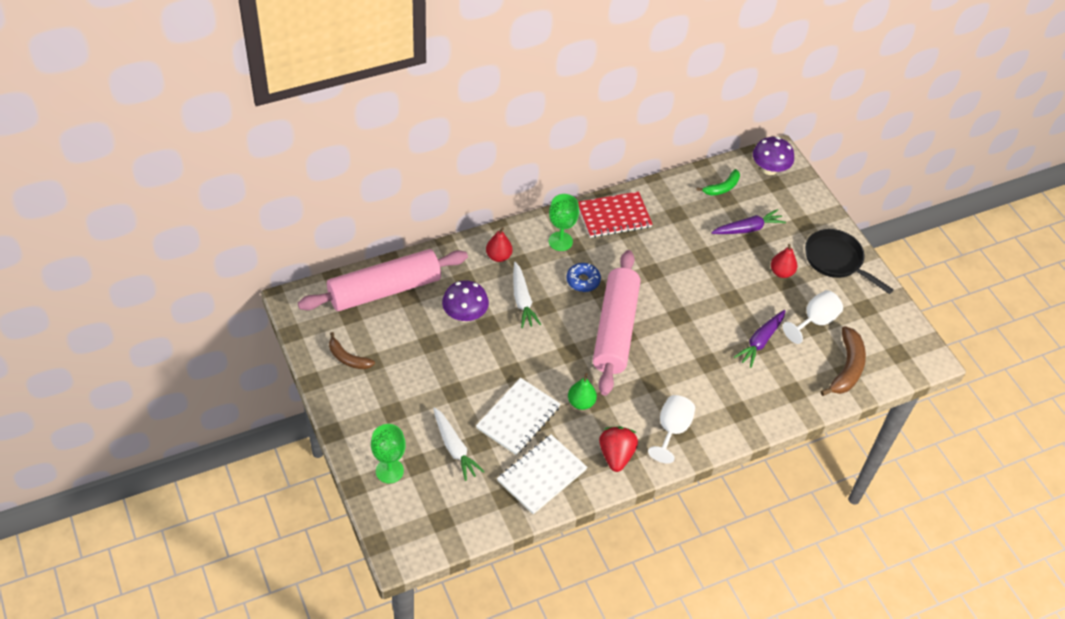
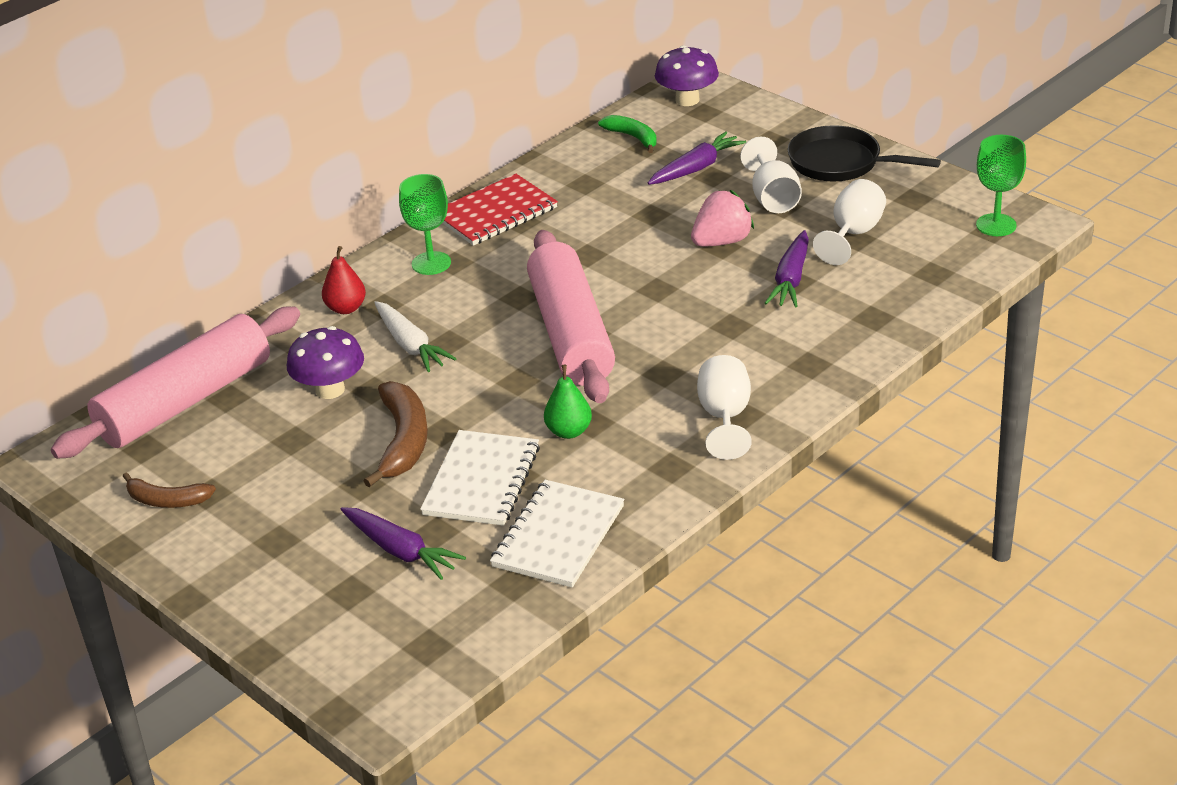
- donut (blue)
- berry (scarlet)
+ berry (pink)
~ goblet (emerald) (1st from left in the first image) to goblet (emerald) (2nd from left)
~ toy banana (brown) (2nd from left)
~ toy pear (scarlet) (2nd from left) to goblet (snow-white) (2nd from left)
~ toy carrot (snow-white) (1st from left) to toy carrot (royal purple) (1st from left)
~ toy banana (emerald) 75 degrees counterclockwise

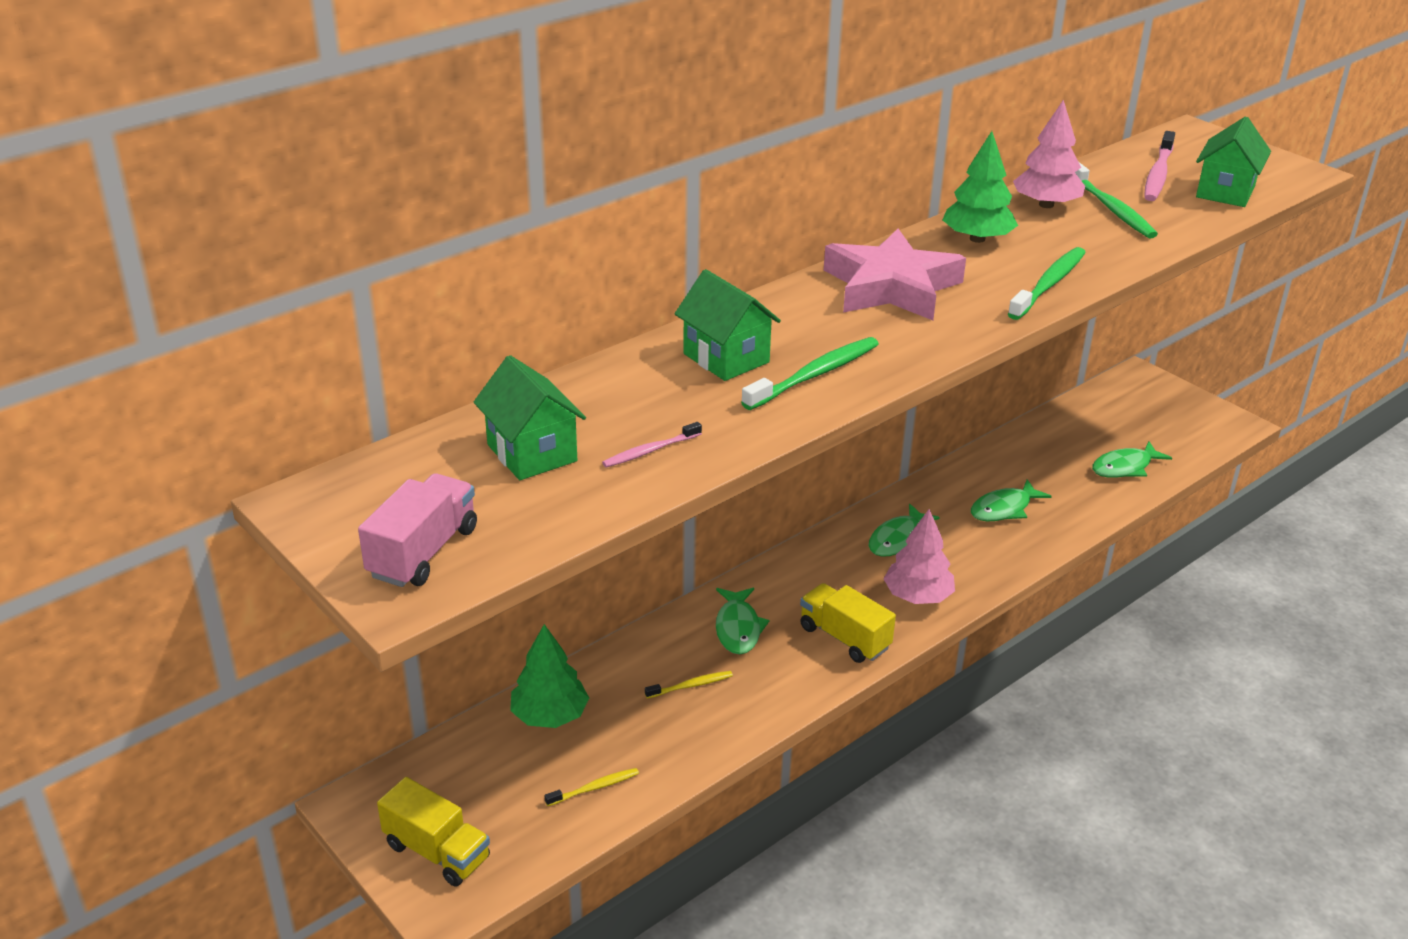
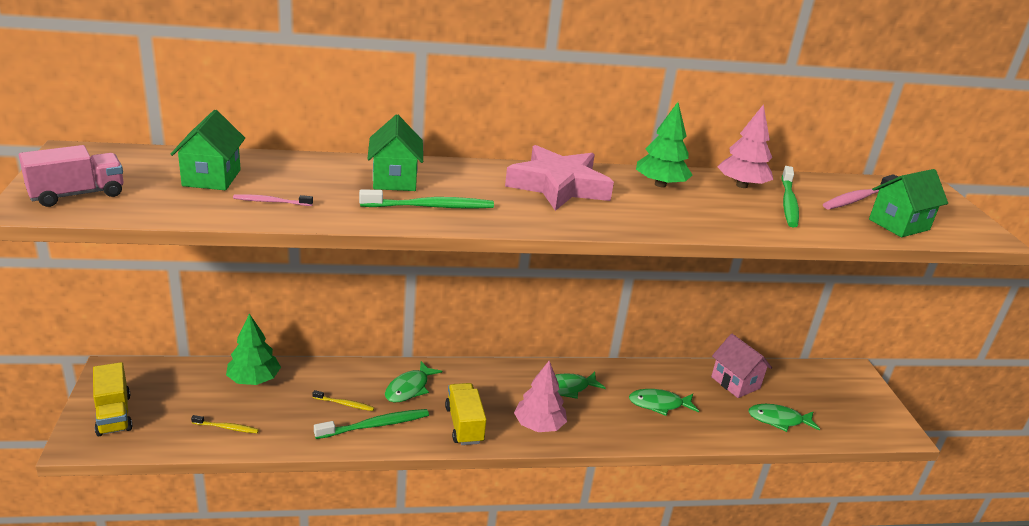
+ house (pink)
~ toothbrush (emerald) (2nd from left in the first image) to toothbrush (emerald) (1st from left)

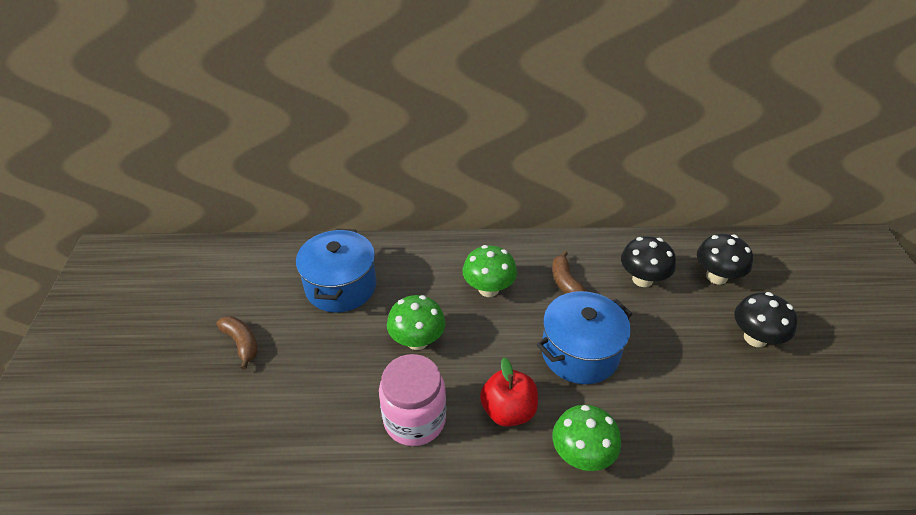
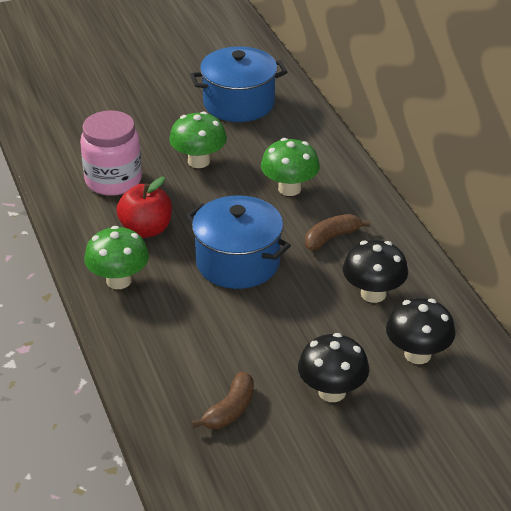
~ toy banana (brown) (1st from left)

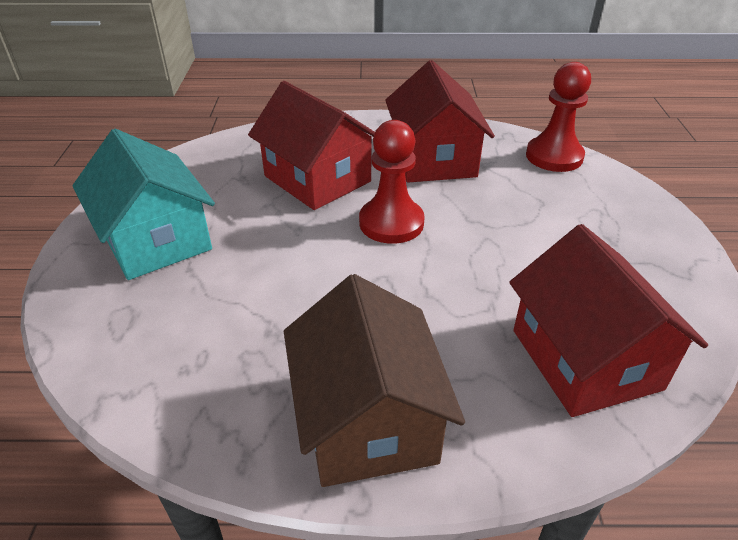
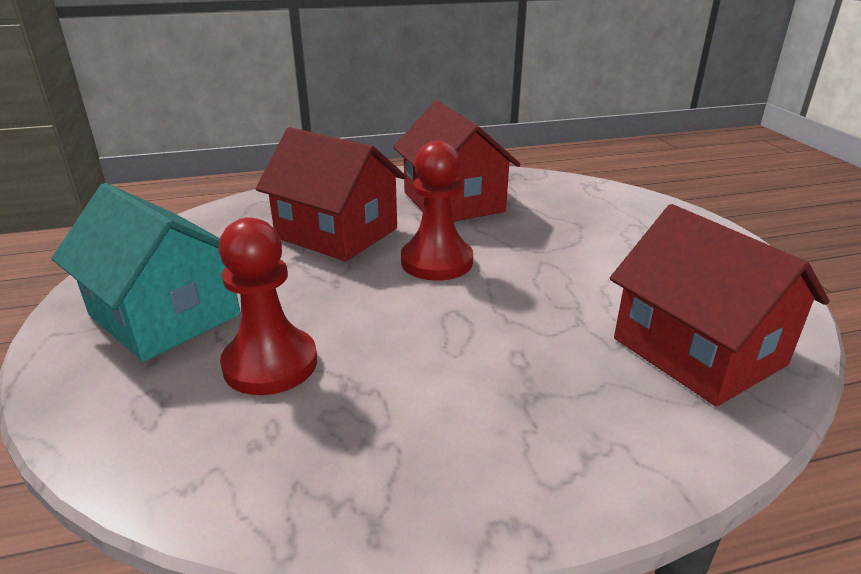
- house (brown)
~ pawn (scarlet) (2nd from left in the first image) to pawn (scarlet) (1st from left)

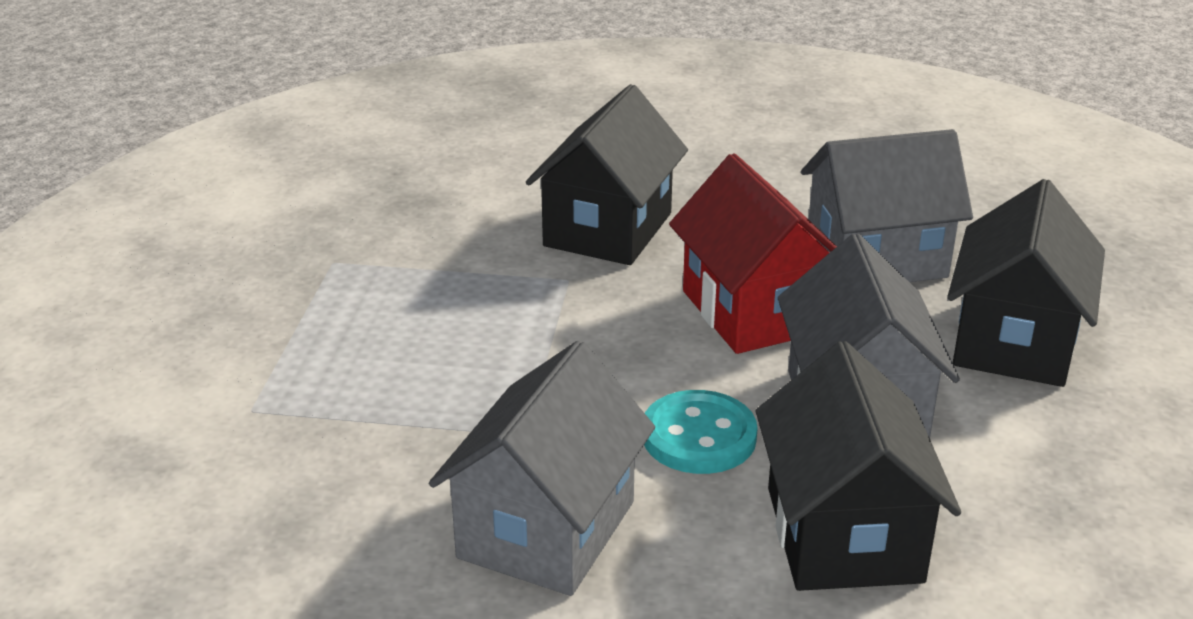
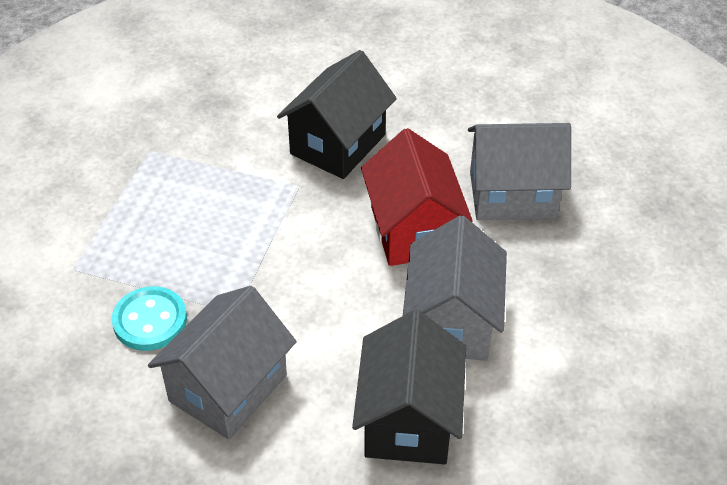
- house (black) (3rd from left)
~ button (teal)

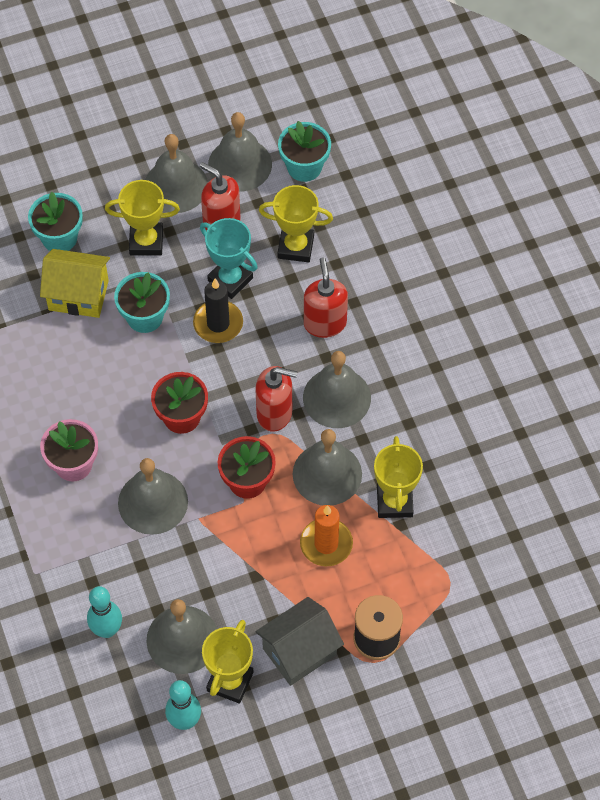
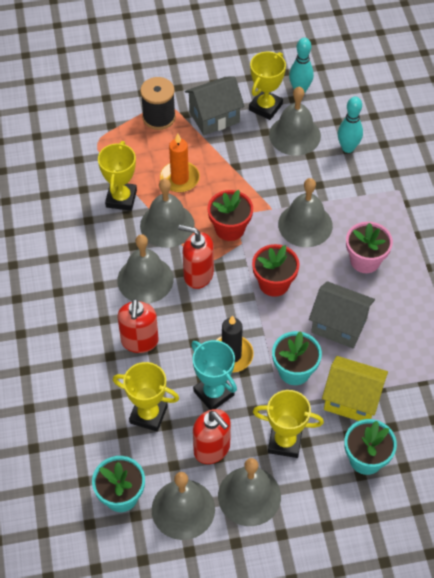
+ house (ash-grey) (2nd from left)

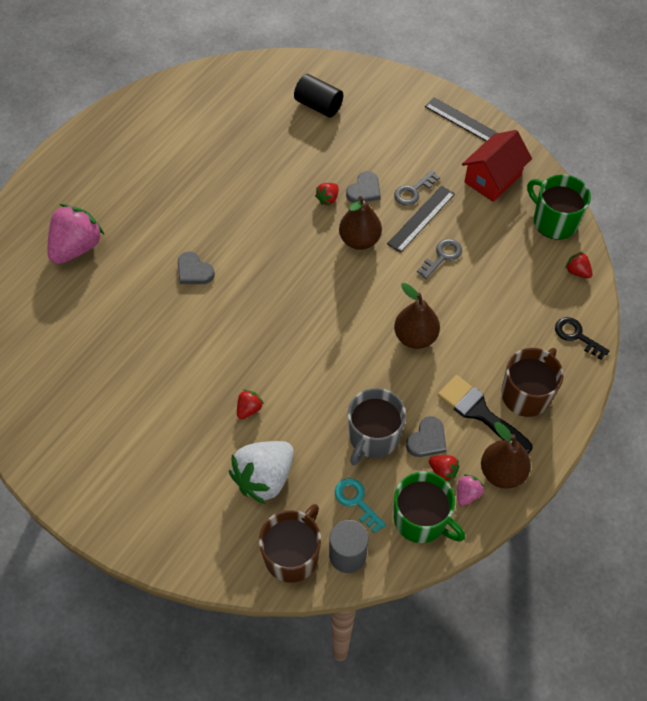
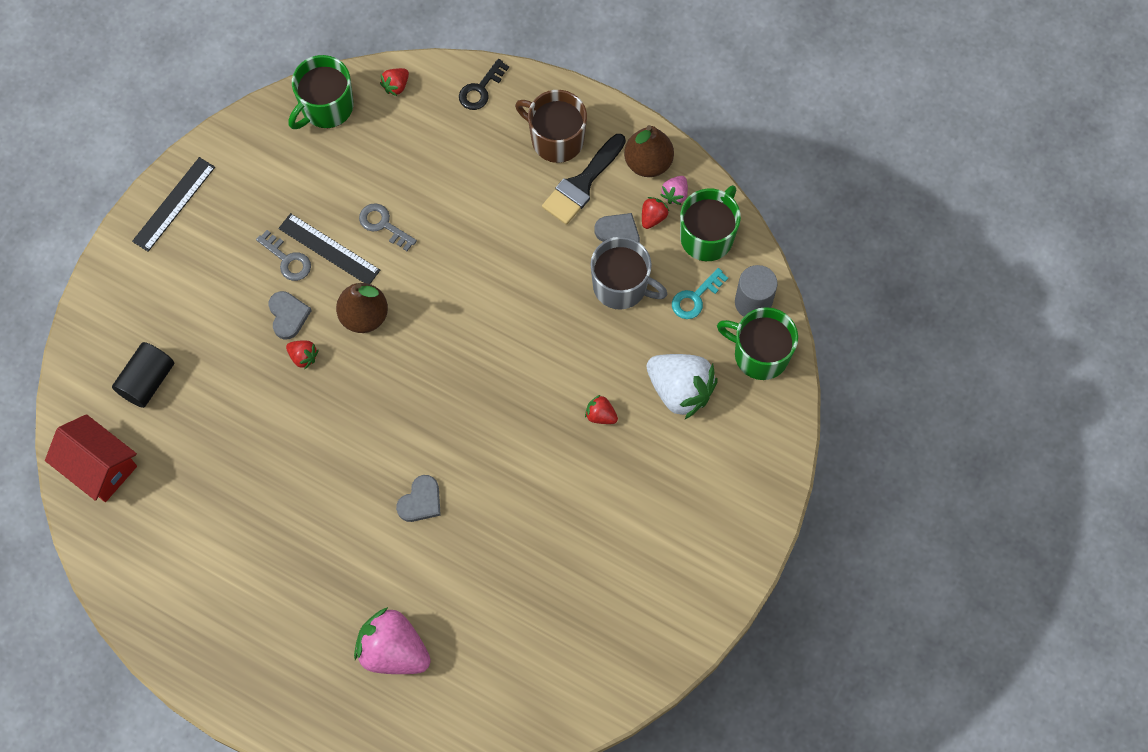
- toy pear (brown) (2nd from left)
~ house (scarlet)
~ mug (brown) (1st from left) to mug (emerald) (3rd from left)
~ love heart (ash-grey) (2nd from left in the first image) 45 degrees clockwise
~ berry (pink) (2nd from left) 90 degrees counterclockwise

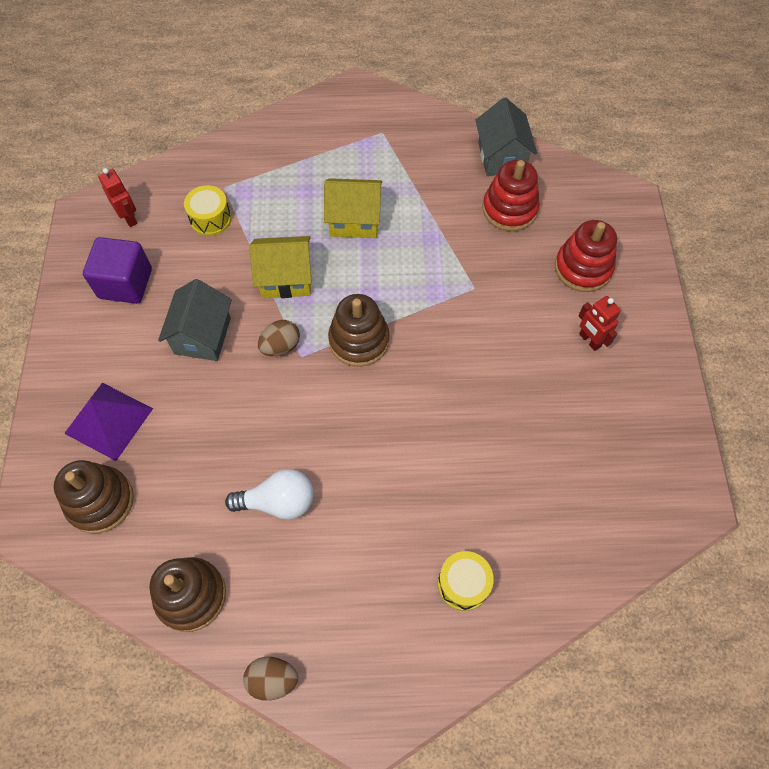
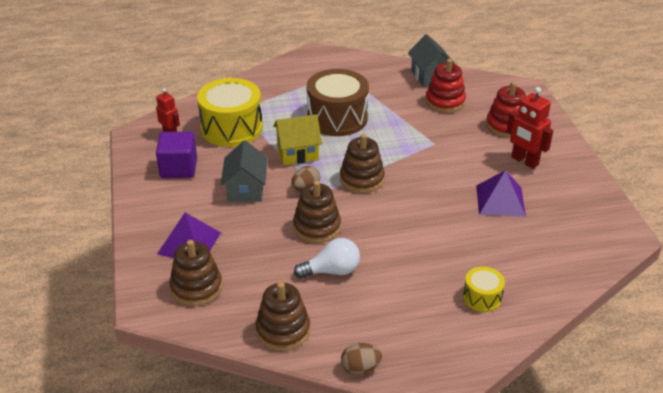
+ ring stacker (brown) (3rd from left)
+ pyramid (royal purple) (2nd from left)
~ house (golden) (2nd from left) to drum (brown)
~ drum (golden) (1st from left) x2.01
~ robot (scarlet) (2nd from left) x1.56

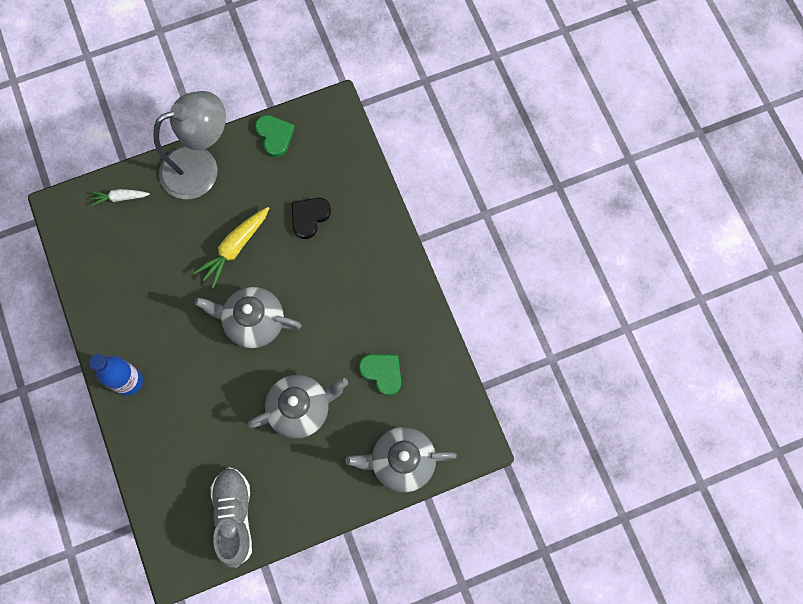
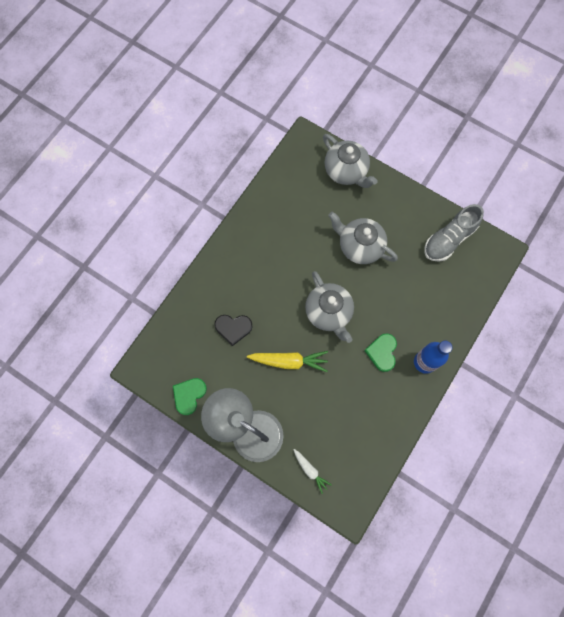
~ love heart (emerald) (2nd from left)

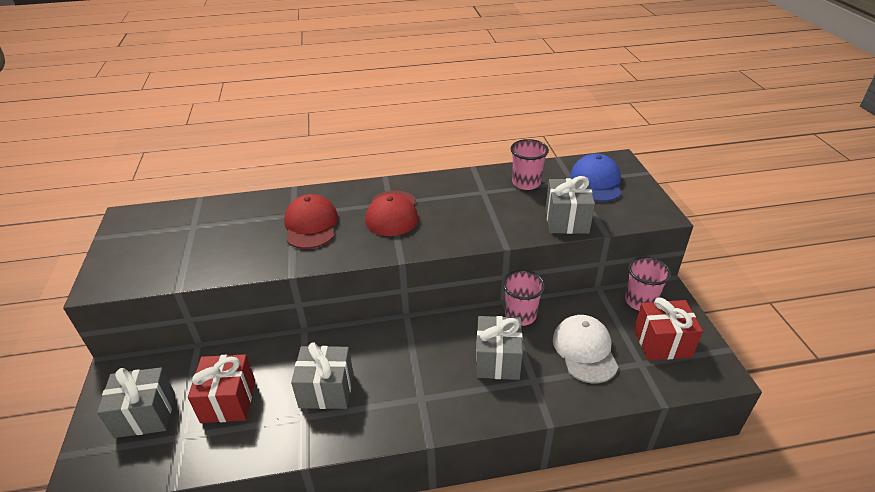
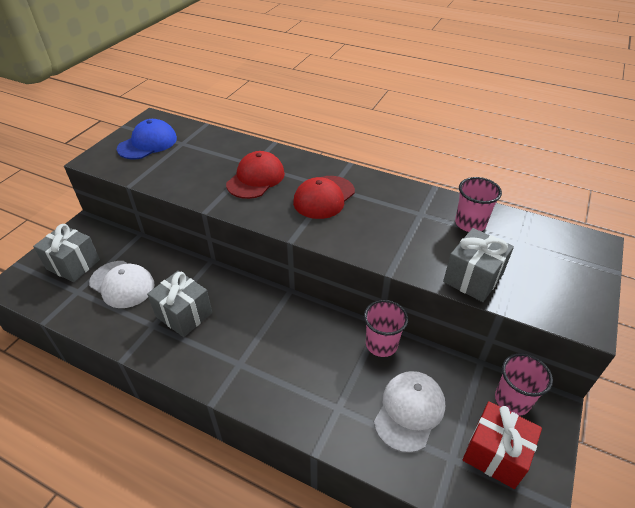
- wrapped gift (ash-grey) (3rd from left)
~ peaked cap (blue)
~ wrapped gift (scarlet) (1st from left) to peaked cap (snow-white) (1st from left)

